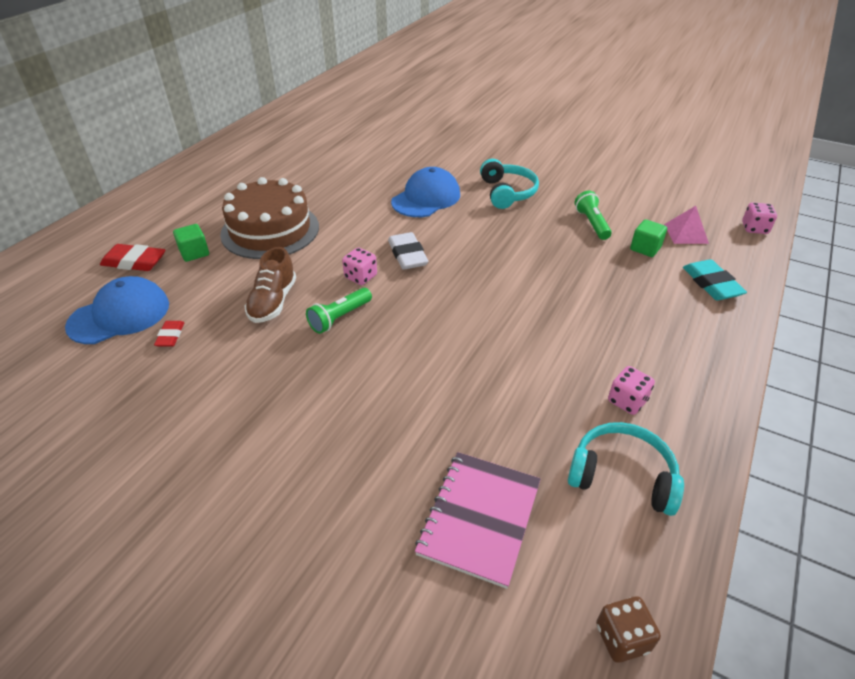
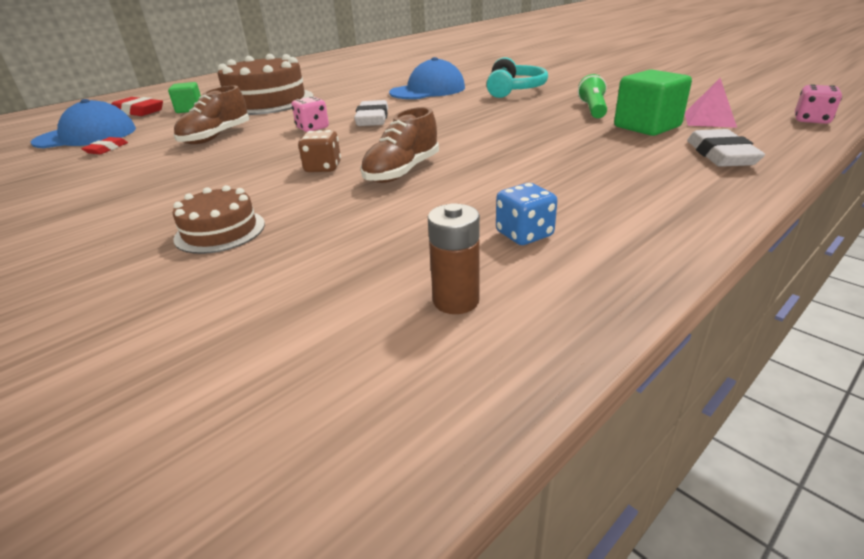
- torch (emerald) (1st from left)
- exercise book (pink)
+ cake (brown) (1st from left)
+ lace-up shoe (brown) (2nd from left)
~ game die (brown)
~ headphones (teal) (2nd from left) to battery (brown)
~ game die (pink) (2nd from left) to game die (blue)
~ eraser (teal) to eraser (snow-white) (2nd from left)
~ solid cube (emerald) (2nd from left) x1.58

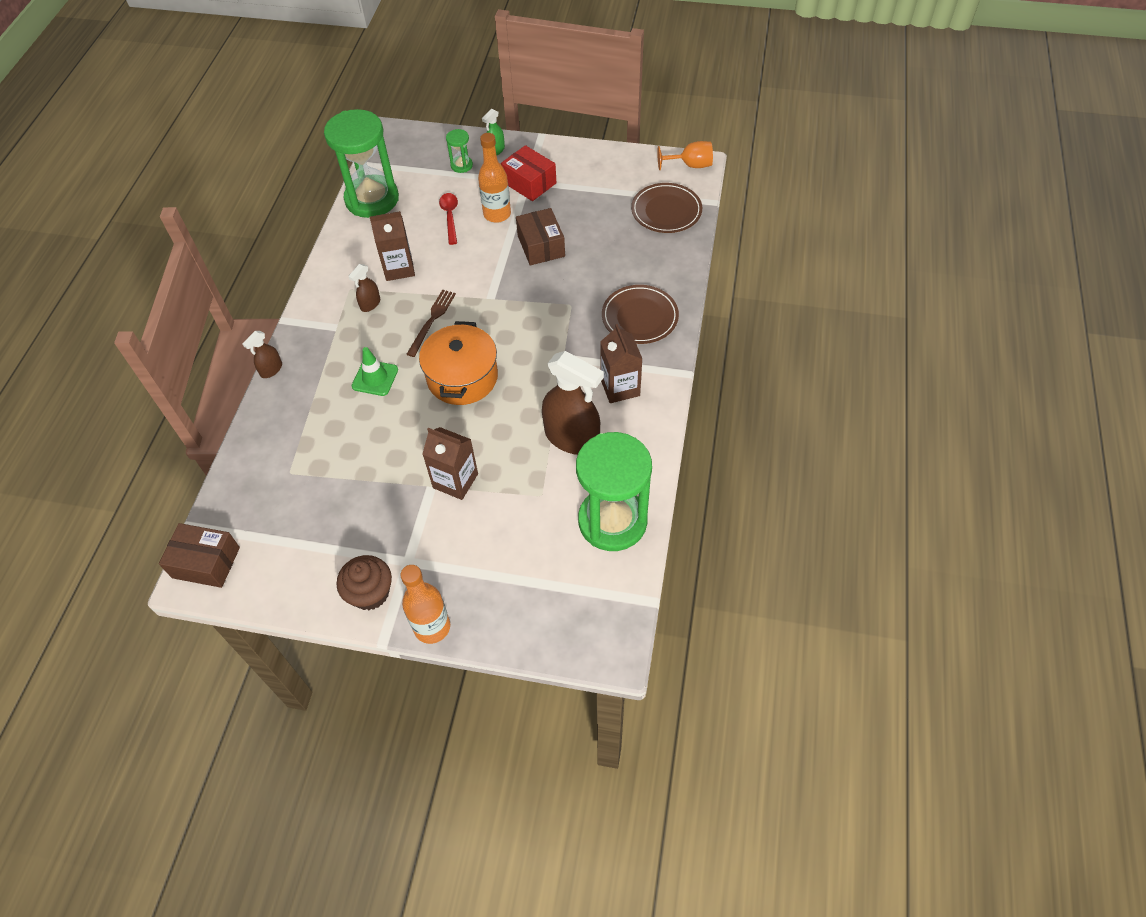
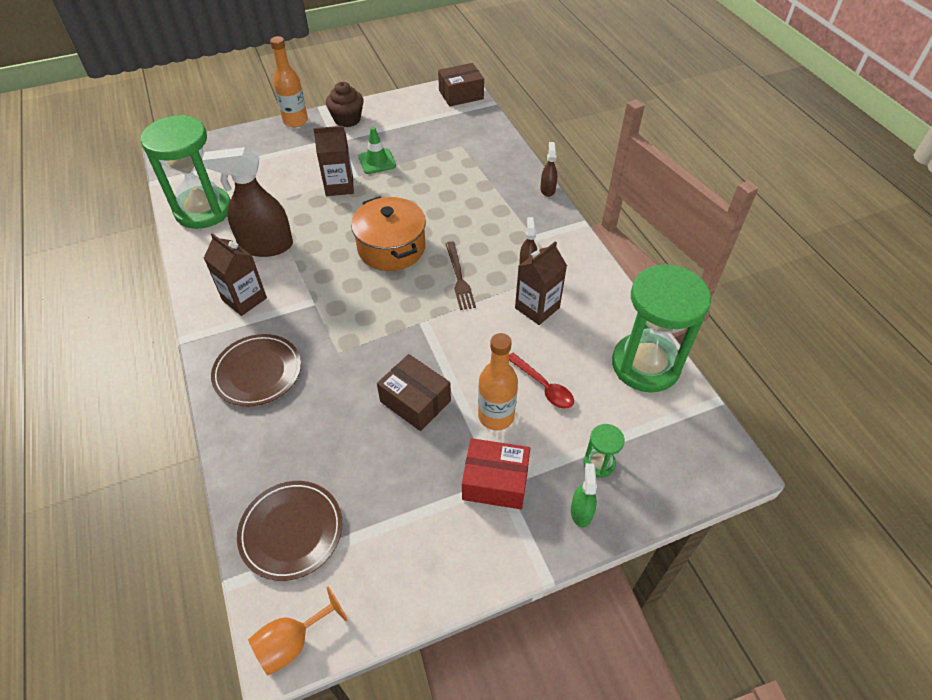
~ safety cone (emerald)

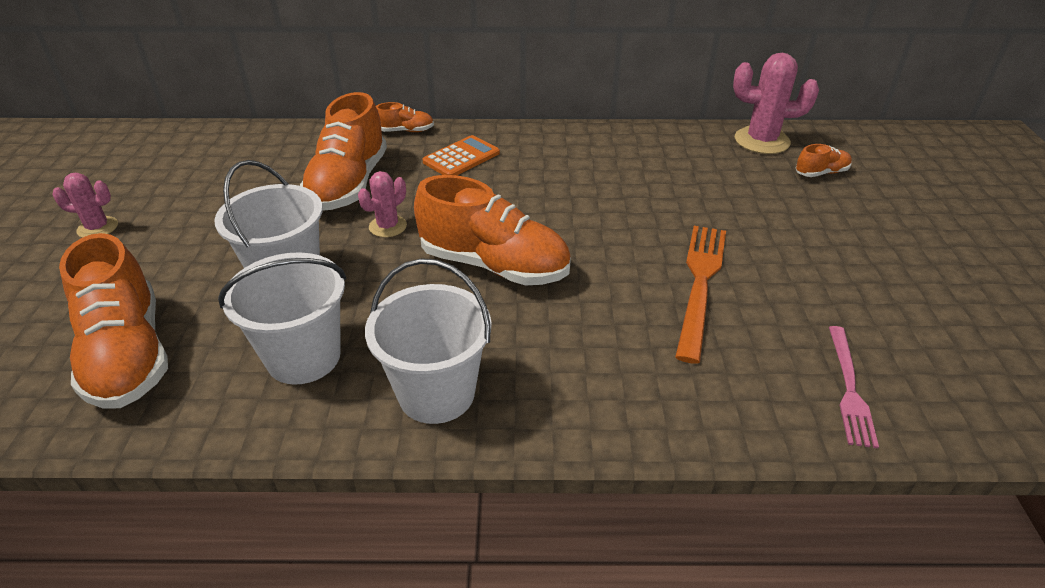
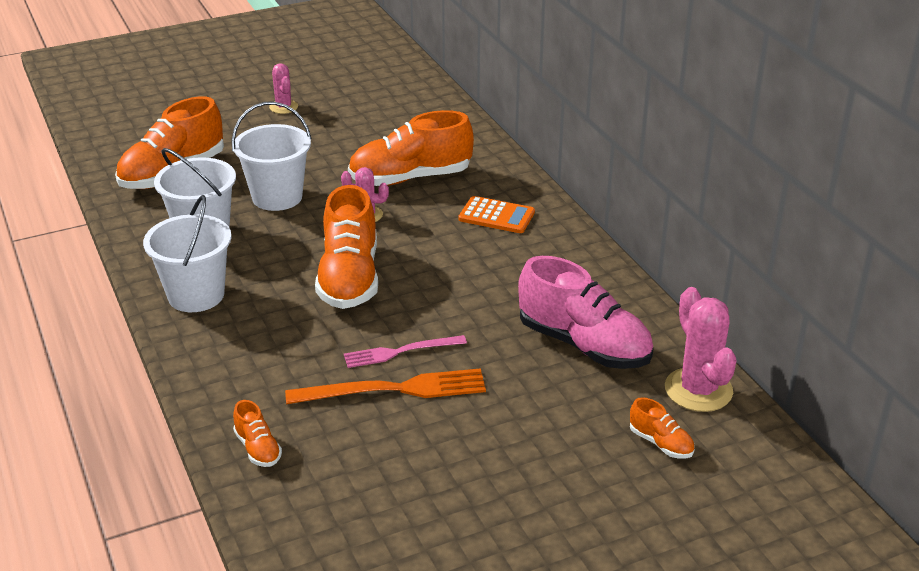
+ lace-up shoe (pink)
~ lace-up shoe (bright orange) (3rd from left in the first image) to lace-up shoe (bright orange) (2nd from left)
~ table fork (pink)

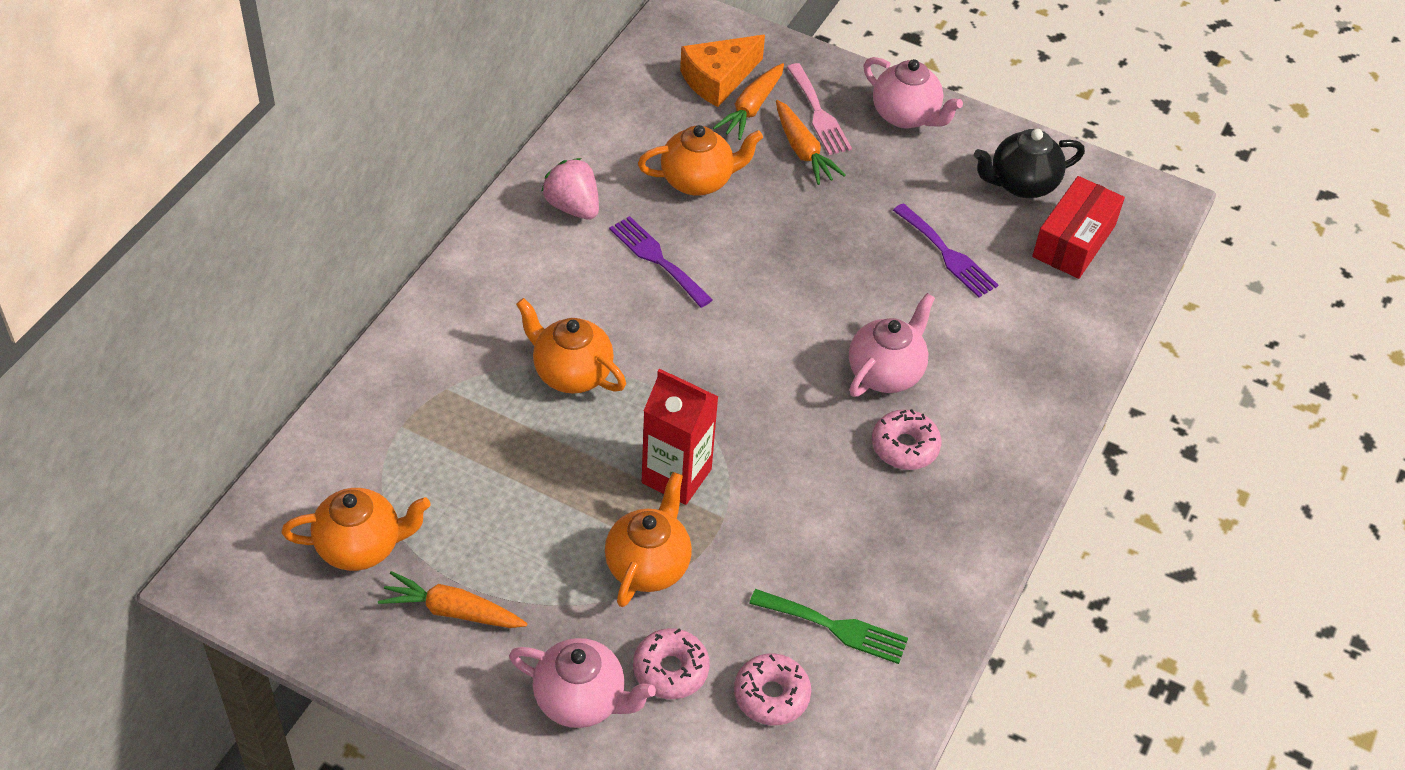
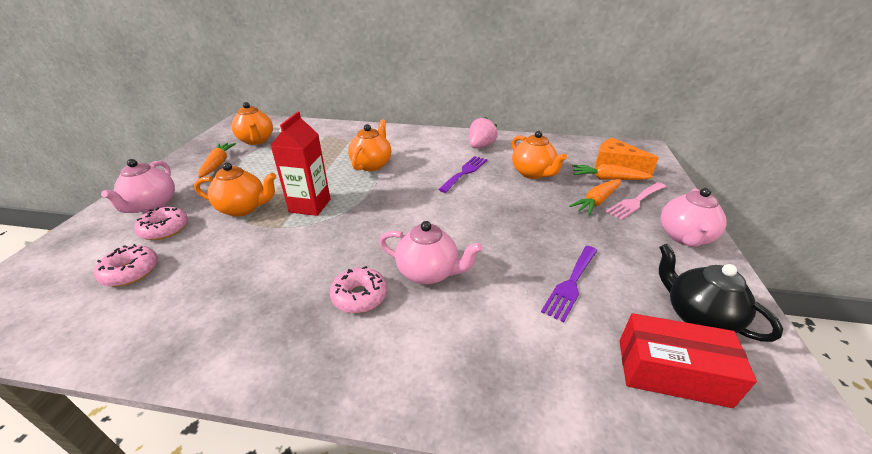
- table fork (emerald)

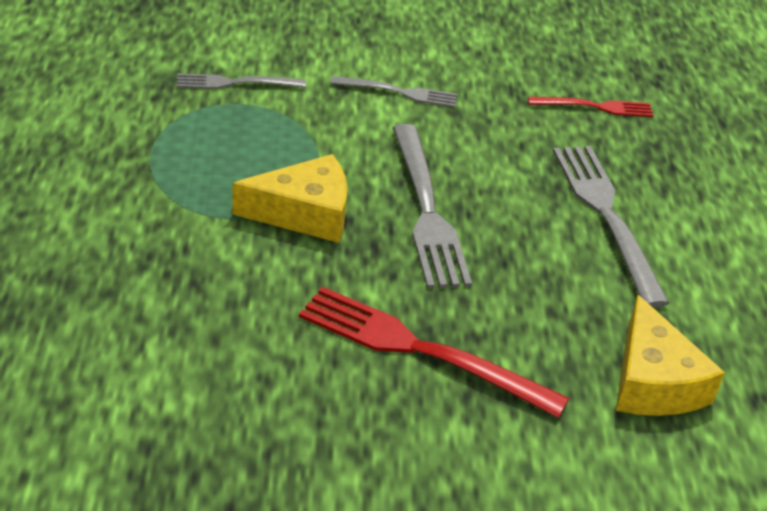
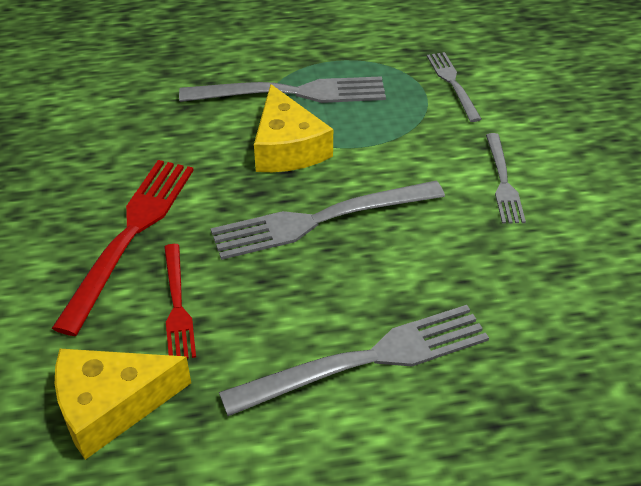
+ table fork (ash-grey) (1st from left)
~ table fork (scarlet) (2nd from left)

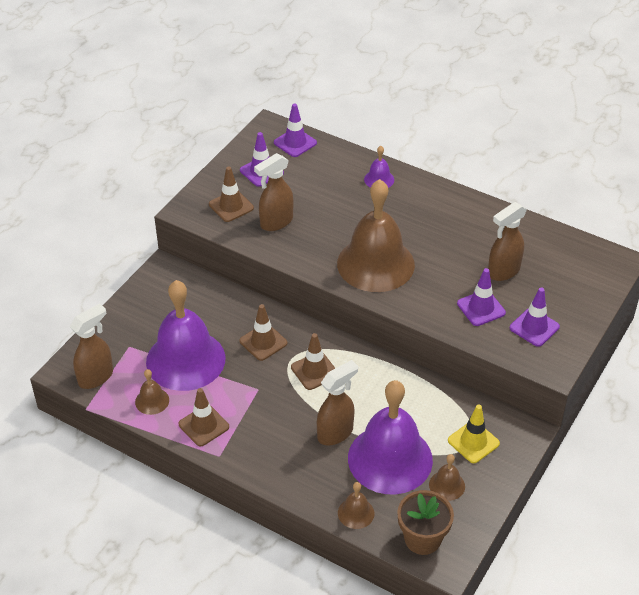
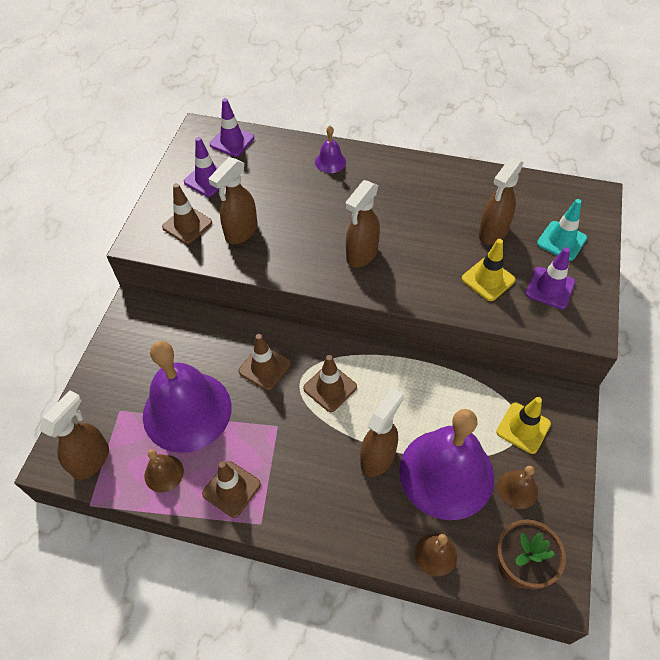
+ safety cone (teal)
~ school bell (brown) (3rd from left) to sprayer (brown) (3rd from left)
~ safety cone (royal purple) (3rd from left) to safety cone (golden) (1st from left)

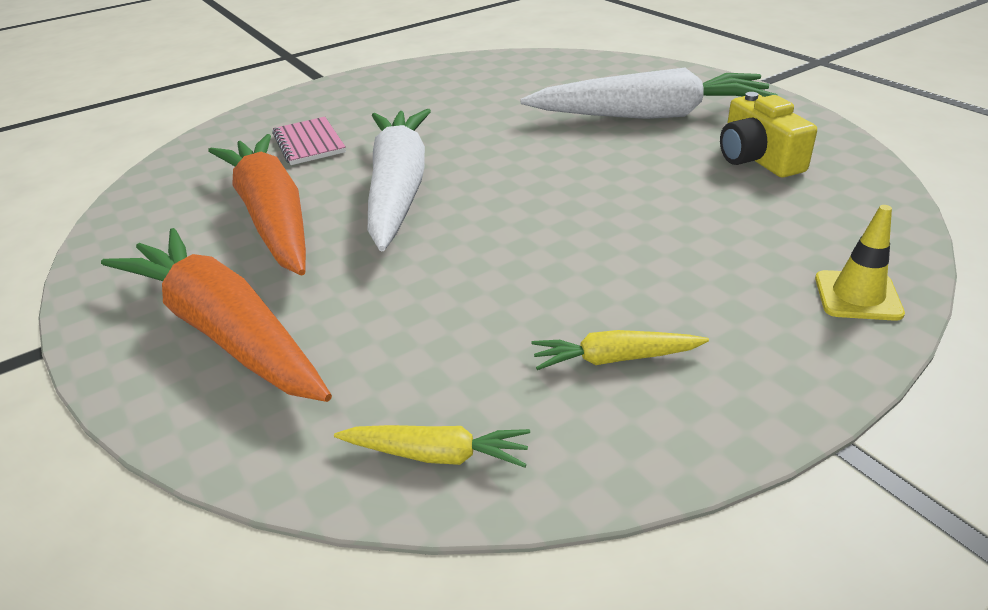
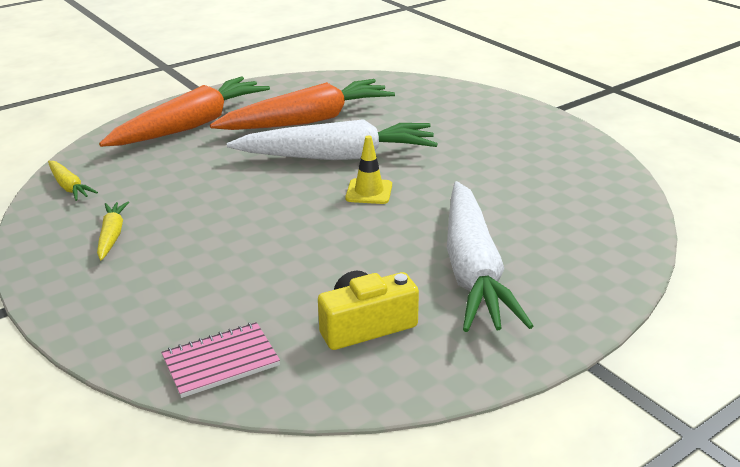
~ exercise book (pink)
~ safety cone (golden)
~ toy carrot (golden) (1st from left) 45 degrees counterclockwise

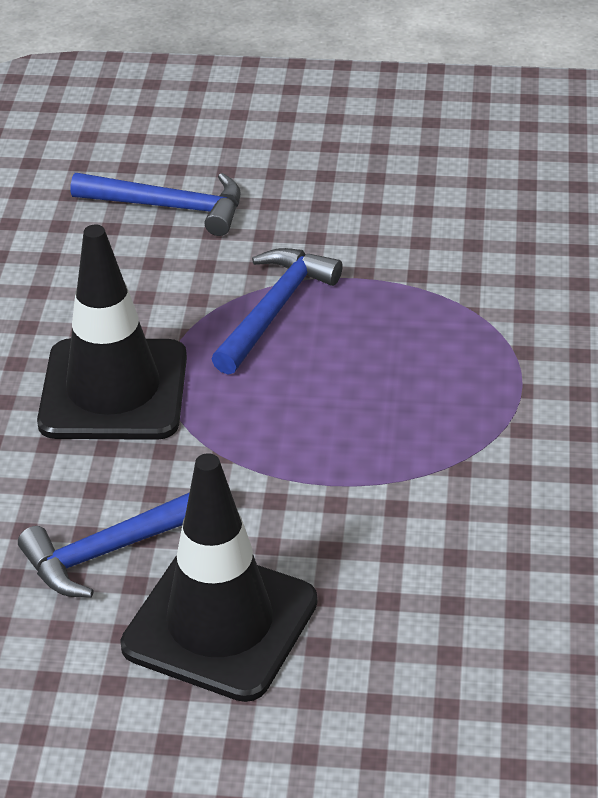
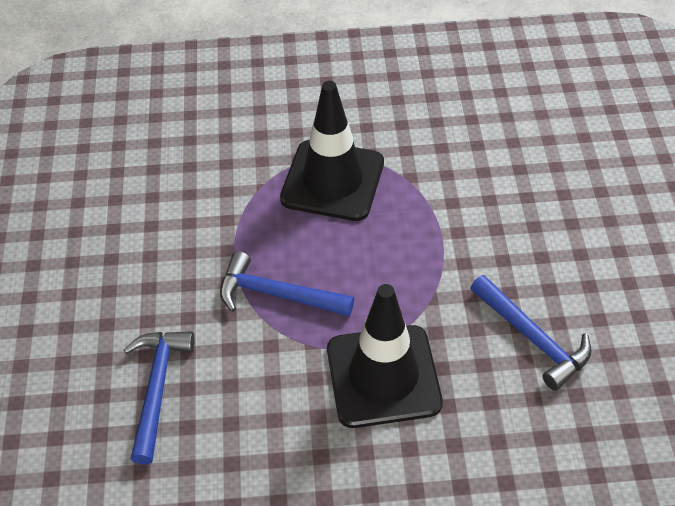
~ safety cone (black) (2nd from left in the first image) to safety cone (black) (1st from left)

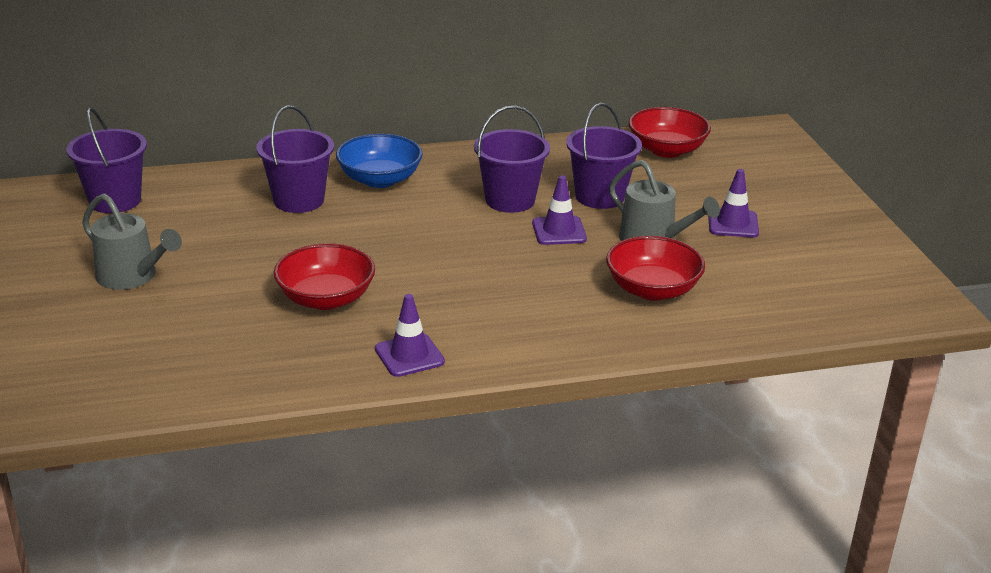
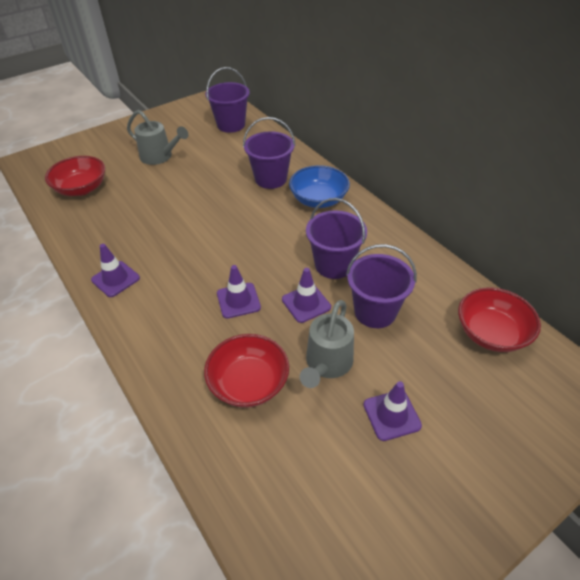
+ safety cone (royal purple) (2nd from left)
~ bowl (scarlet) (1st from left)
~ watering pot (ash-grey) (1st from left) 75 degrees counterclockwise

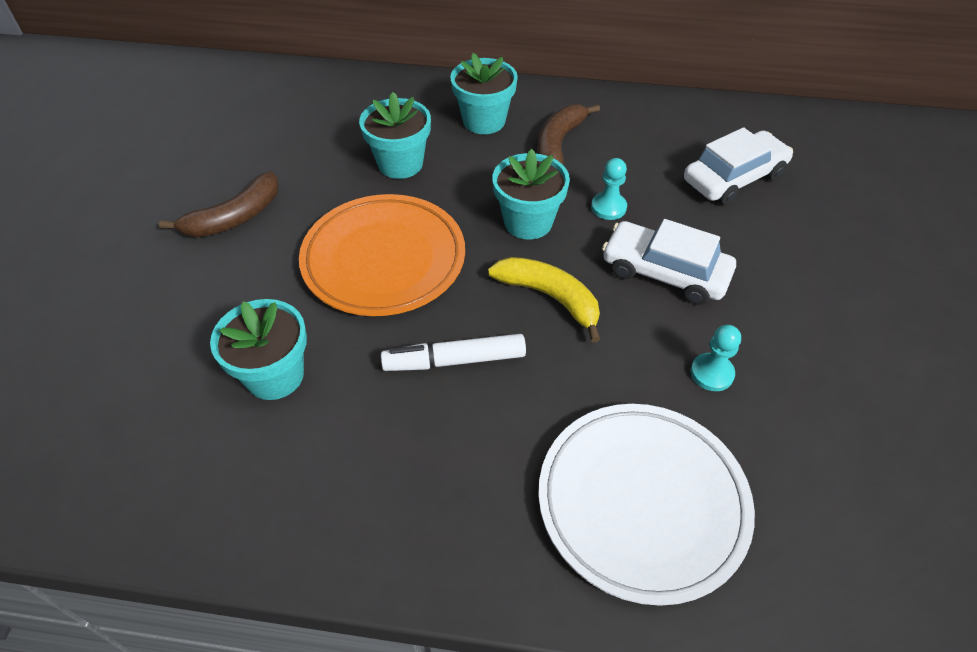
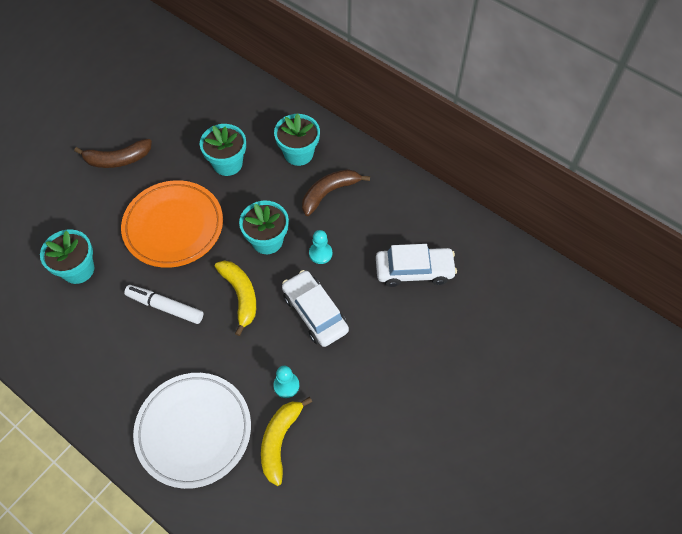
+ toy banana (golden) (2nd from left)

